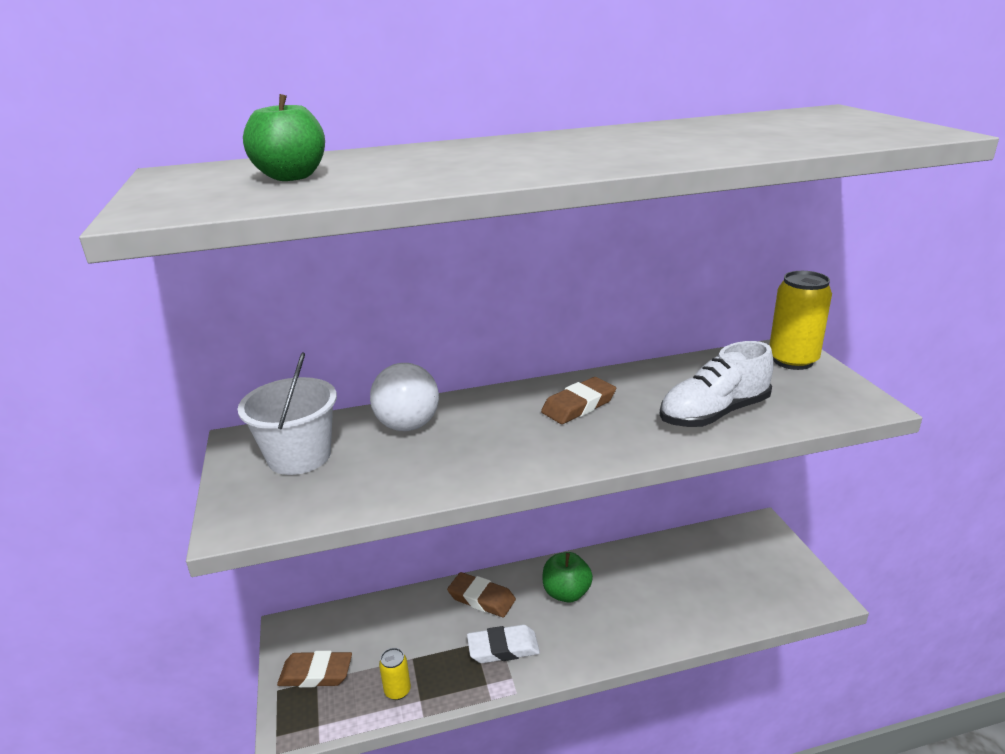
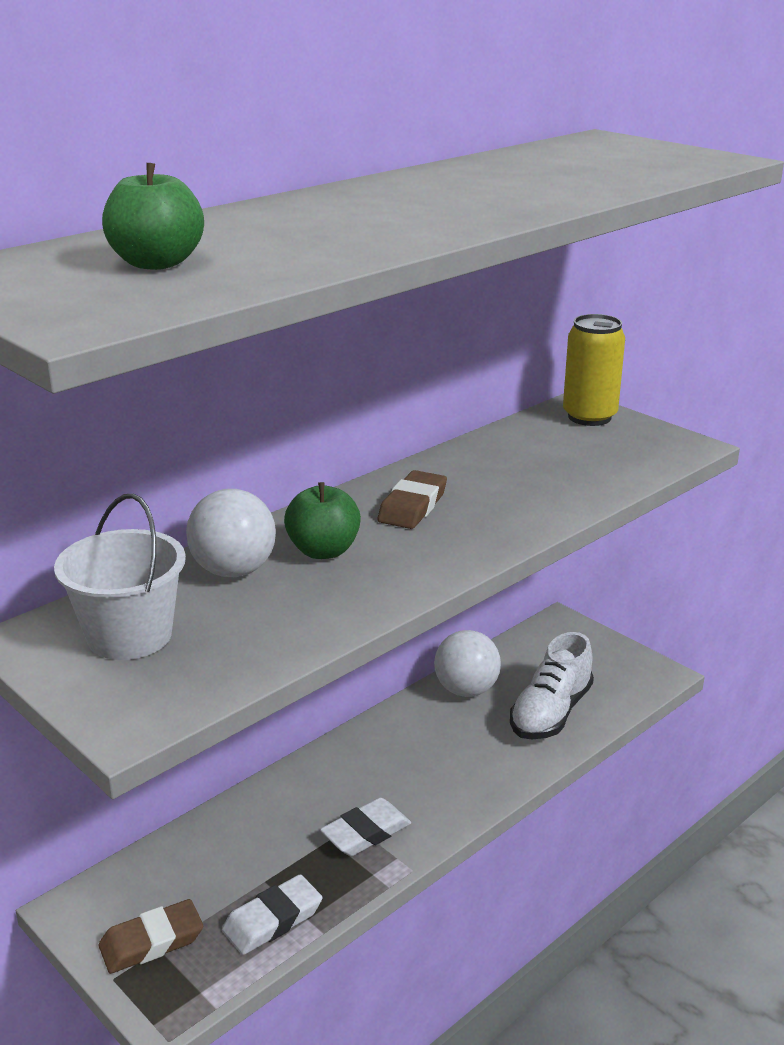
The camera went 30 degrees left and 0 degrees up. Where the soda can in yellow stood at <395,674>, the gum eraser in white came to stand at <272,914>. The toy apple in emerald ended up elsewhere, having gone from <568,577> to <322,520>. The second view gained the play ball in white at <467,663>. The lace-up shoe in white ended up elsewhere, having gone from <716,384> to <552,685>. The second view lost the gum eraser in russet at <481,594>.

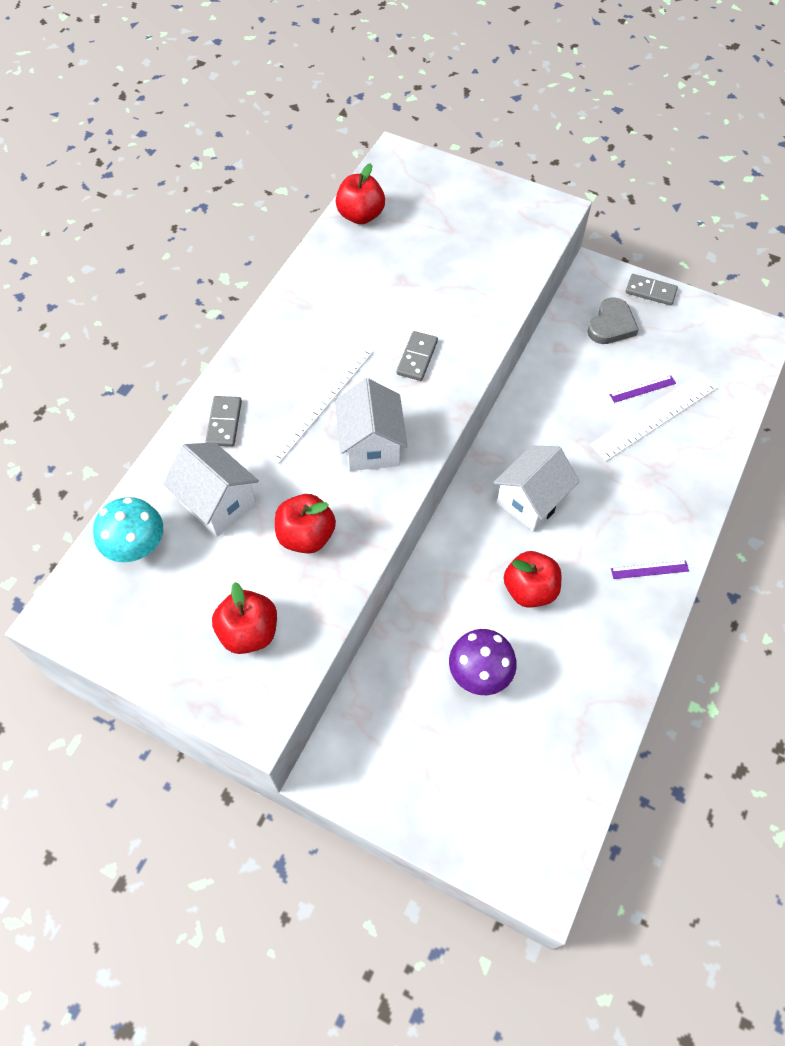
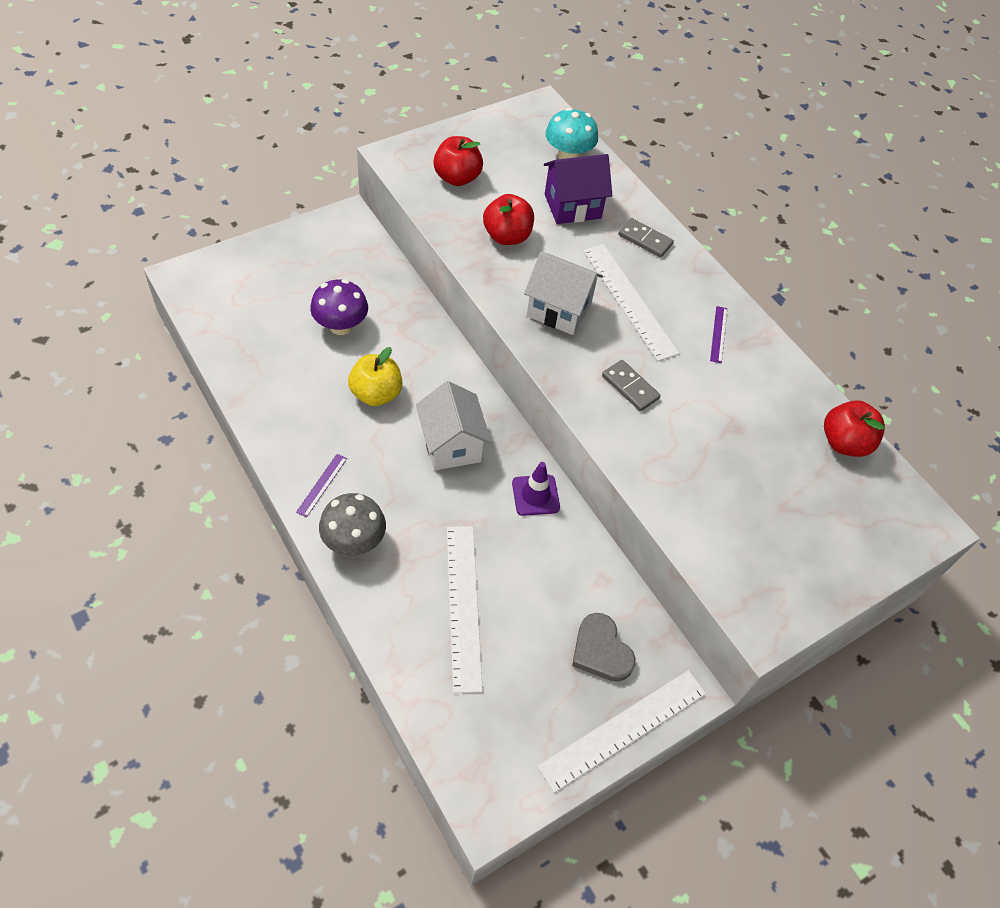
The camera went 115 degrees right and 5 degrees down. The second view gained the toadstool in grey at <352,524>. What was the toy apple in crimson at <532,579> turned into the toy apple in yellow at <375,376>. The second view gained the traffic cone in royal purple at <536,489>. Where the domino tile in grey stood at <652,290>, the measuring stick in white came to stand at <621,731>. What was the toy house in white at <211,489> turned into the toy house in royal purple at <578,189>. The measuring stick in royal purple ended up elsewhere, having gone from <643,389> to <718,334>.

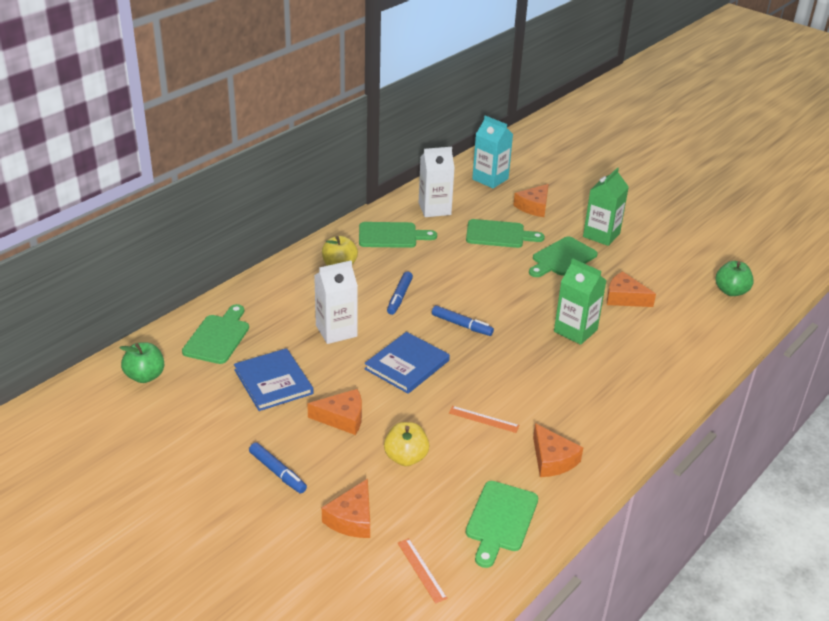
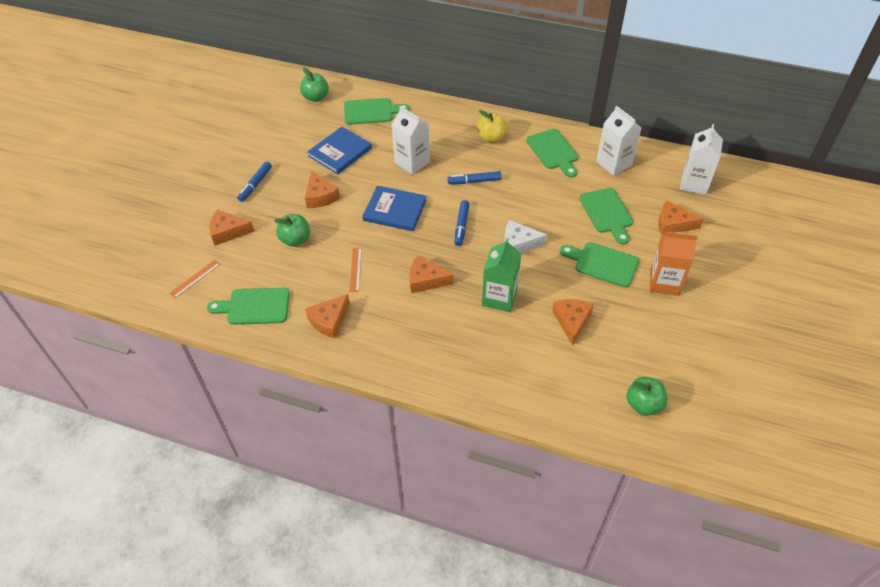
The camera went 70 degrees right and 15 degrees up. What was the toy apple in yellow at <406,444> turned into the toy apple in emerald at <292,230>. The second view gained the cheese wedge in orange-coloured at <432,274>. The second view gained the cheese wedge in white at <525,236>. What was the juice carton in emerald at <606,206> turned into the juice carton in orange-coloured at <674,264>. What was the juice carton in turquoise at <492,151> turned into the juice carton in white at <701,159>.

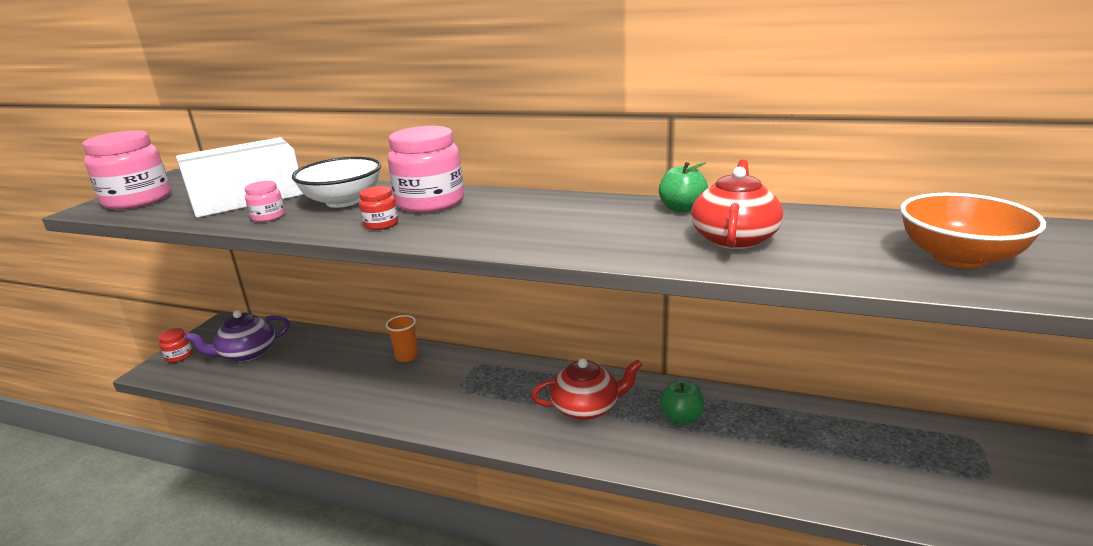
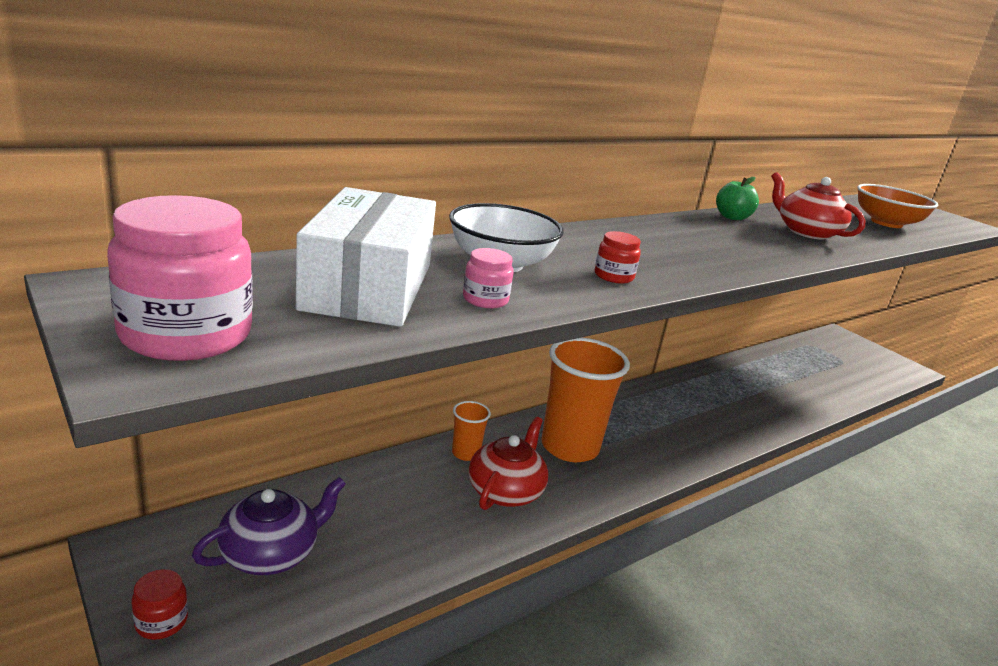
The camera went 60 degrees left and 0 degrees up. The teapot in royal purple at <237,336> ended up facing another way, 135 degrees counterclockwise from before. The teapot in crimson ended up elsewhere, having gone from <586,389> to <508,463>. The second view gained the cup in orange-coloured at <585,400>. The second view lost the jam jar in rosy at <426,169>. The second view lost the toy apple in emerald at <681,402>.

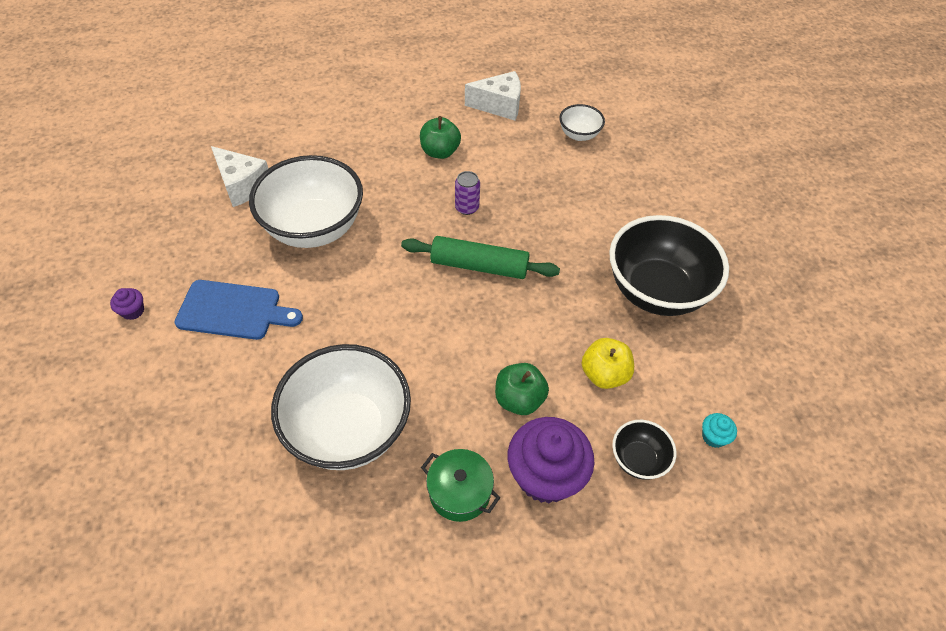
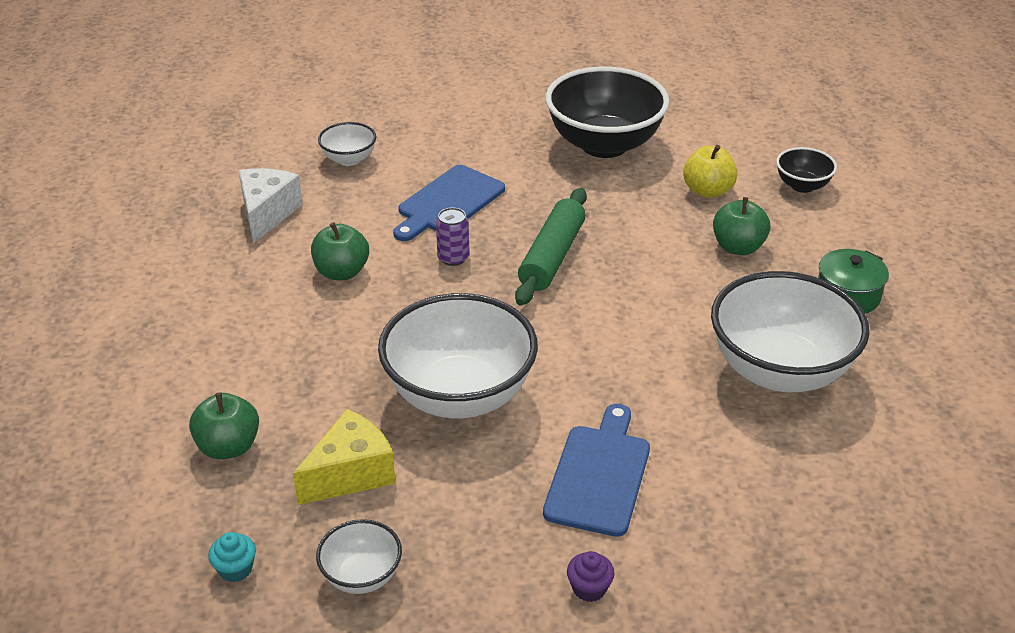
The camera went 80 degrees left and 15 degrees down. The second view gained the toy apple in emerald at <224,425>. The muffin in turquoise ended up elsewhere, having gone from <719,430> to <232,557>. What was the cheese wedge in white at <239,176> turned into the cheese wedge in yellow at <344,457>. The second view gained the serving bowl in white at <359,556>. The second view gained the cutting board in blue at <449,203>. The second view lost the muffin in royal purple at <551,460>.

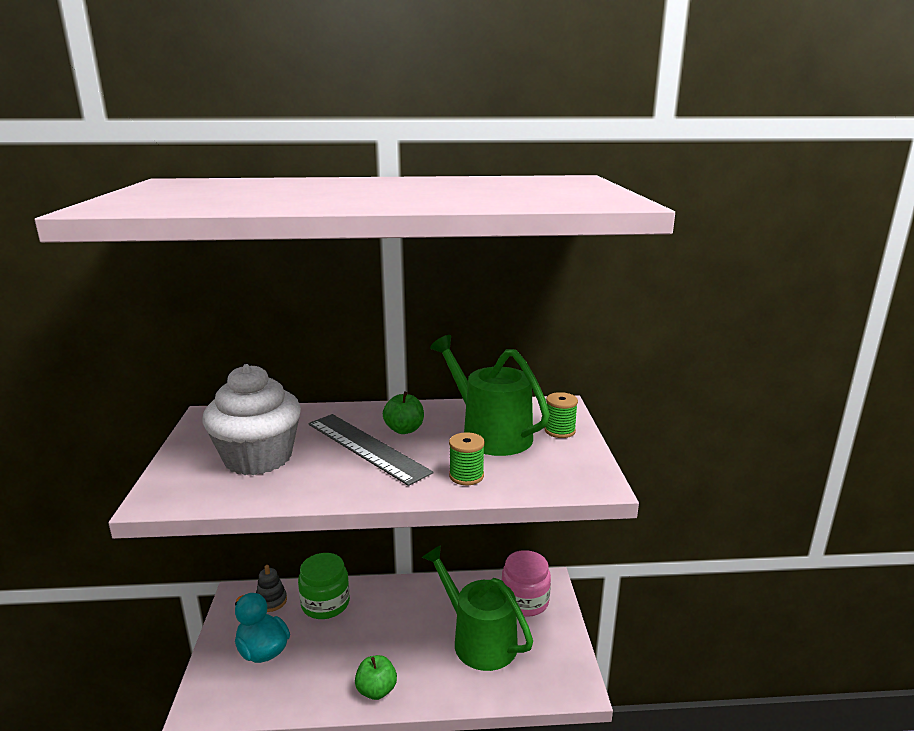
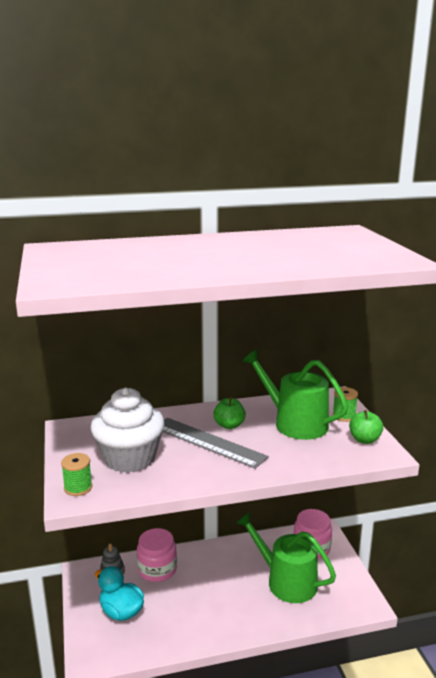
The camera went 10 degrees left and 0 degrees up. The reel of thread in emerald ended up elsewhere, having gone from <467,458> to <76,474>. What was the jam jar in emerald at <324,586> turned into the jam jar in rosy at <157,555>. The toy apple in emerald ended up elsewhere, having gone from <376,677> to <366,427>.

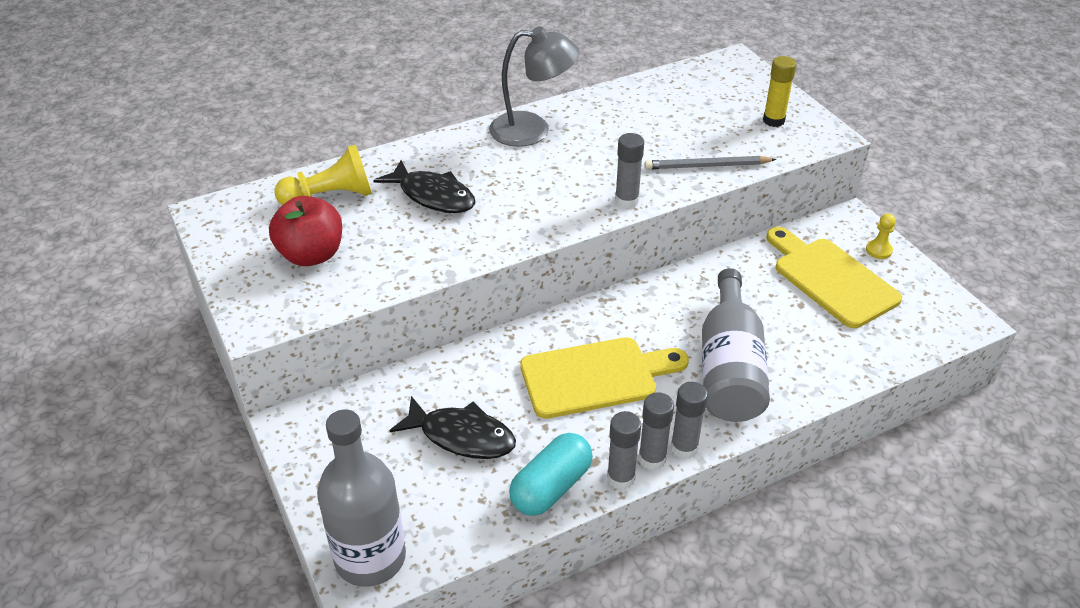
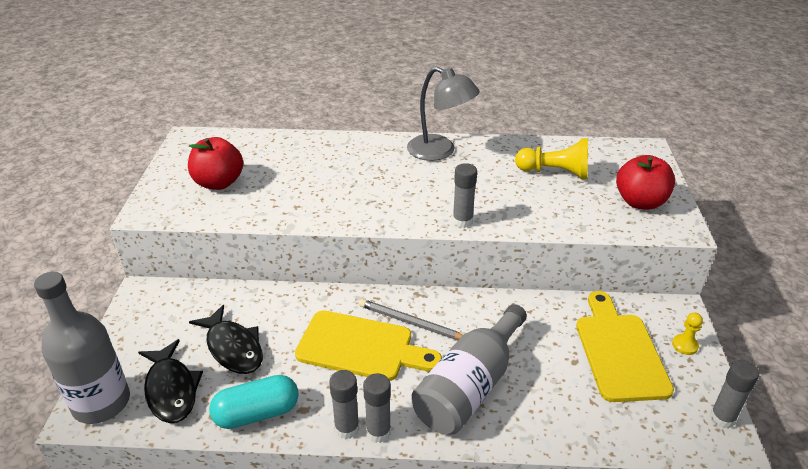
The camera went 30 degrees right and 5 degrees down. The fish figure in ebony ended up elsewhere, having gone from <424,186> to <170,381>. The lead pencil in grey ended up elsewhere, having gone from <710,163> to <411,319>. The chess pawn in yellow ended up elsewhere, having gone from <323,174> to <551,158>. Where the stick of glue in yellow stood at <780,91>, the toy apple in crimson came to stand at <645,182>. The stick of glue in grey ended up elsewhere, having gone from <624,450> to <734,394>.

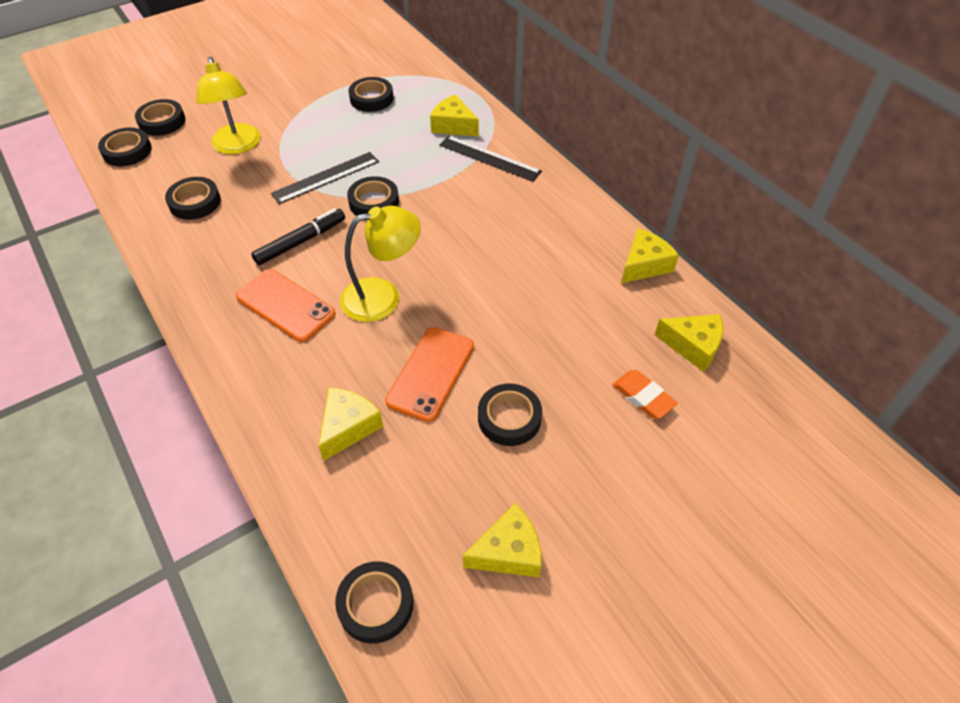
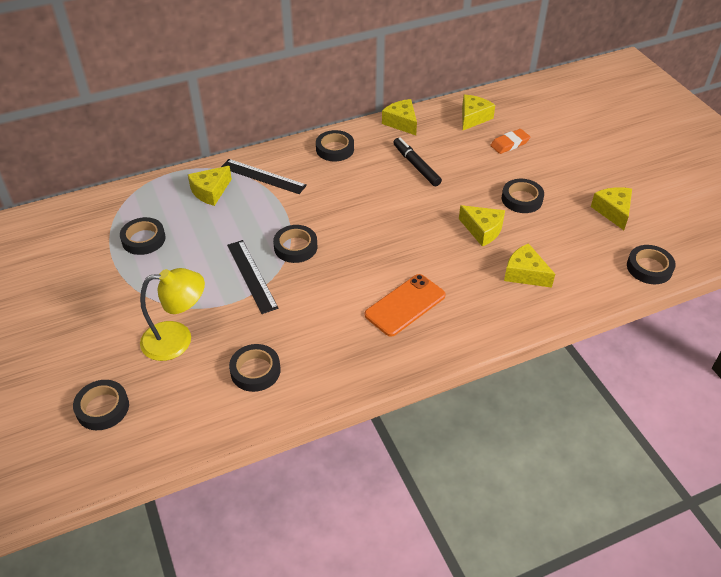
The camera went 80 degrees left and 5 degrees down. The measuring stick in ebony at <490,158> ended up facing another way, 75 degrees clockwise from before. The roll of tape in ebony ended up elsewhere, having gone from <125,147> to <335,145>. The felt pen in ebony ended up elsewhere, having gone from <298,236> to <417,162>. Where the mobile phone in orange-coloured stood at <429,374>, the cheese wedge in yellow came to stand at <482,226>. The second view lost the reading lamp in yellow at <380,264>.

